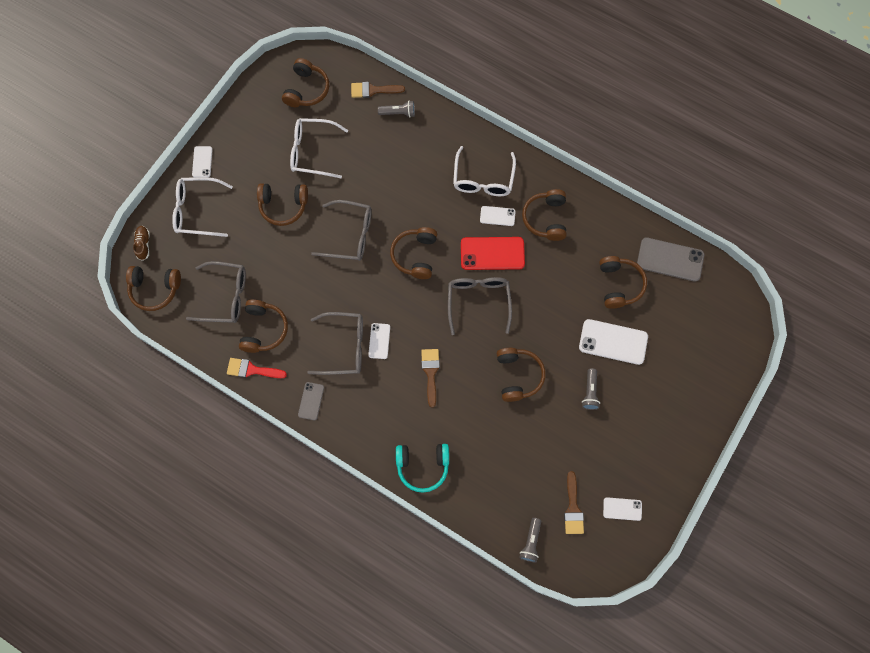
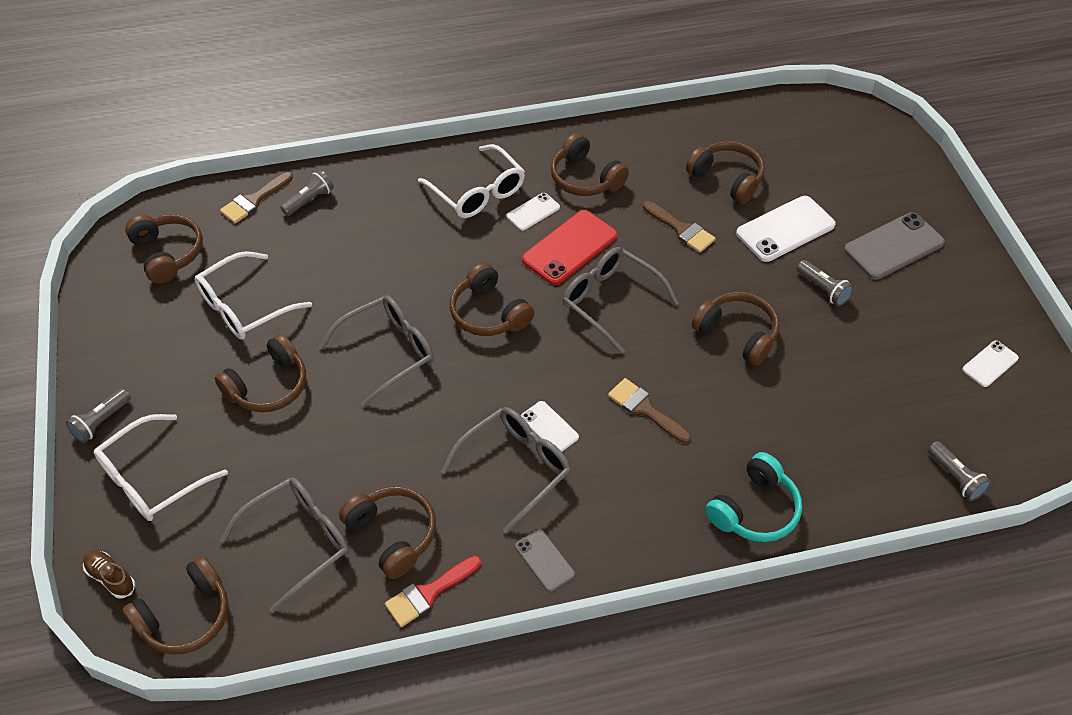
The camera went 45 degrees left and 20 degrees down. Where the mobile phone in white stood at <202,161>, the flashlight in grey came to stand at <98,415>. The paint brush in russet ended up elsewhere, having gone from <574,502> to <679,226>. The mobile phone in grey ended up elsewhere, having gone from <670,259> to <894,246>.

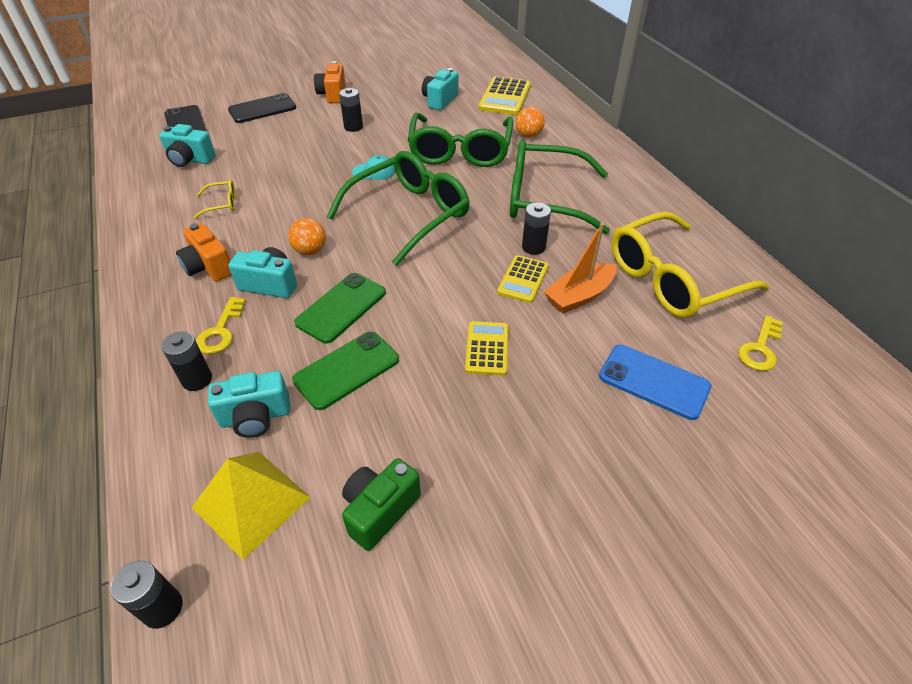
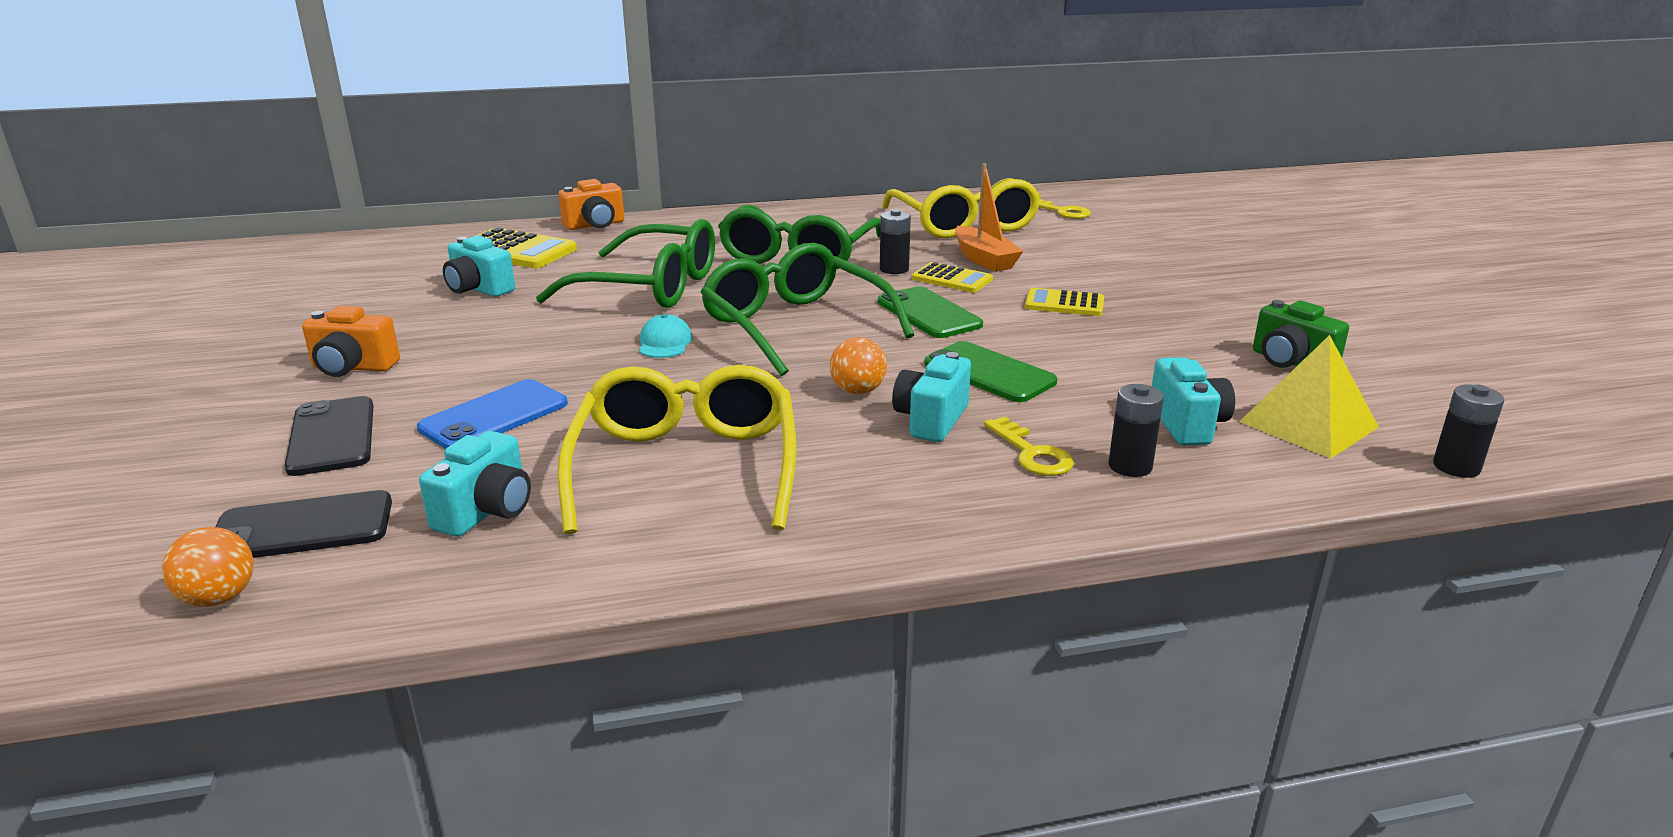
The camera went 80 degrees left and 20 degrees down. The play ball in orange-coloured ended up elsewhere, having gone from <530,122> to <208,567>. The mobile phone in blue ended up elsewhere, having gone from <655,382> to <492,414>. The size of the spectacles in yellow at <214,199> changed by a factor of 2.48. The photo camera in orange-coloured ended up elsewhere, having gone from <204,252> to <591,204>. The mobile phone in emerald ended up elsewhere, having gone from <345,370> to <930,312>. The latchkey in yellow at <221,325> ended up facing another way, 45 degrees clockwise from before. The second view lost the power cell in ebony at <351,110>.

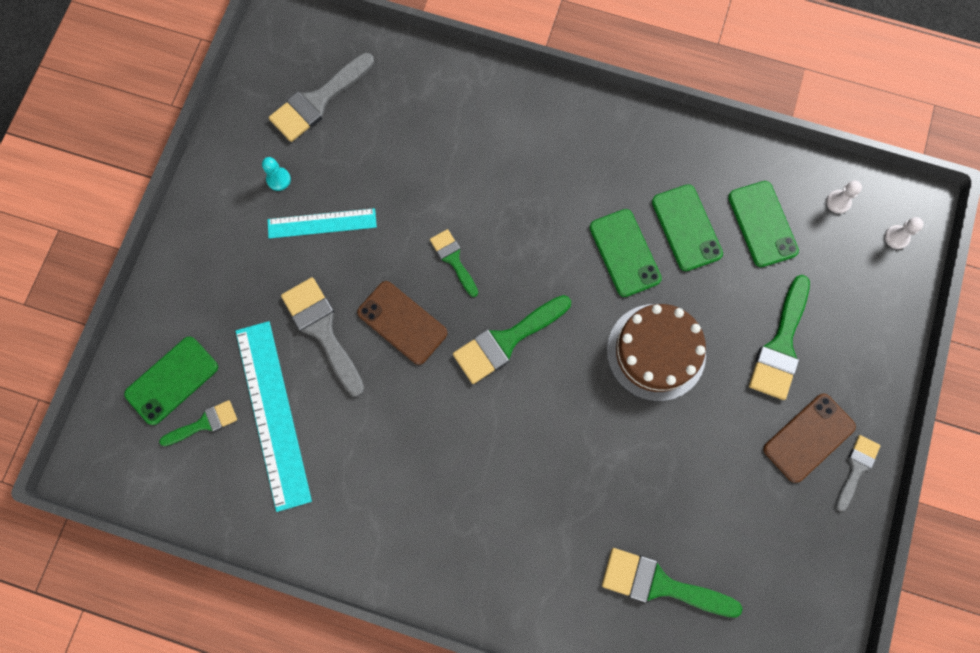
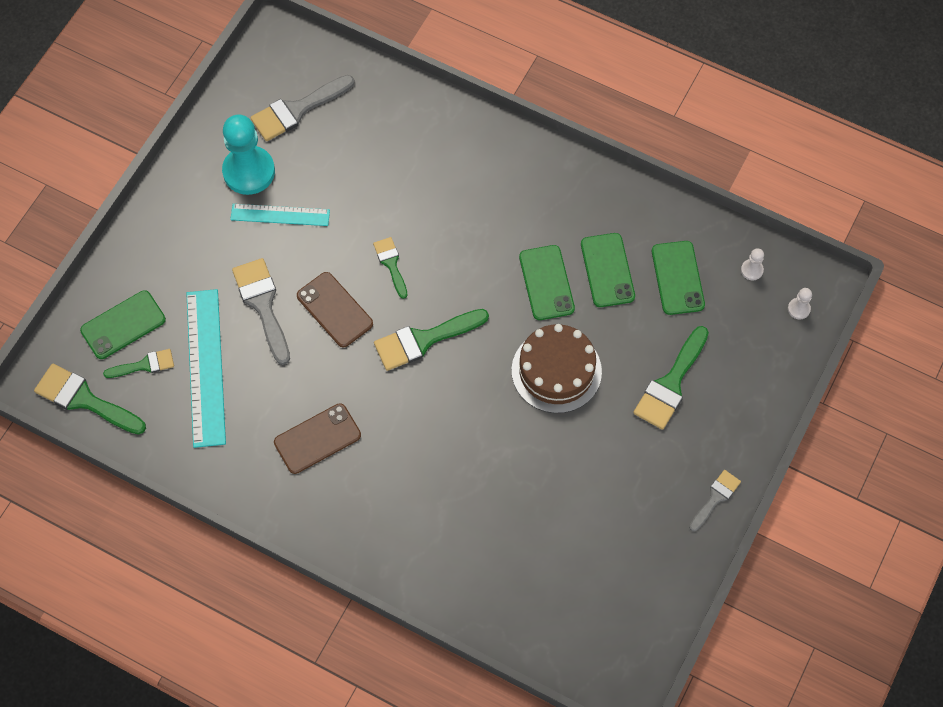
The camera went 10 degrees right and 10 degrees down. The paint brush in emerald ended up elsewhere, having gone from <672,583> to <90,399>. The size of the chess pawn in turquoise at <276,174> changed by a factor of 2.40. The mobile phone in russet ended up elsewhere, having gone from <809,438> to <317,438>.

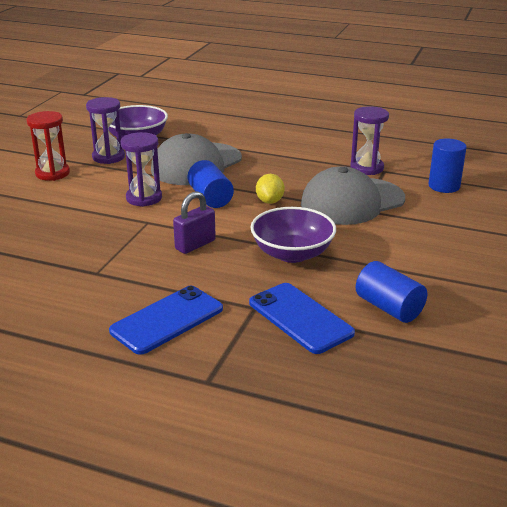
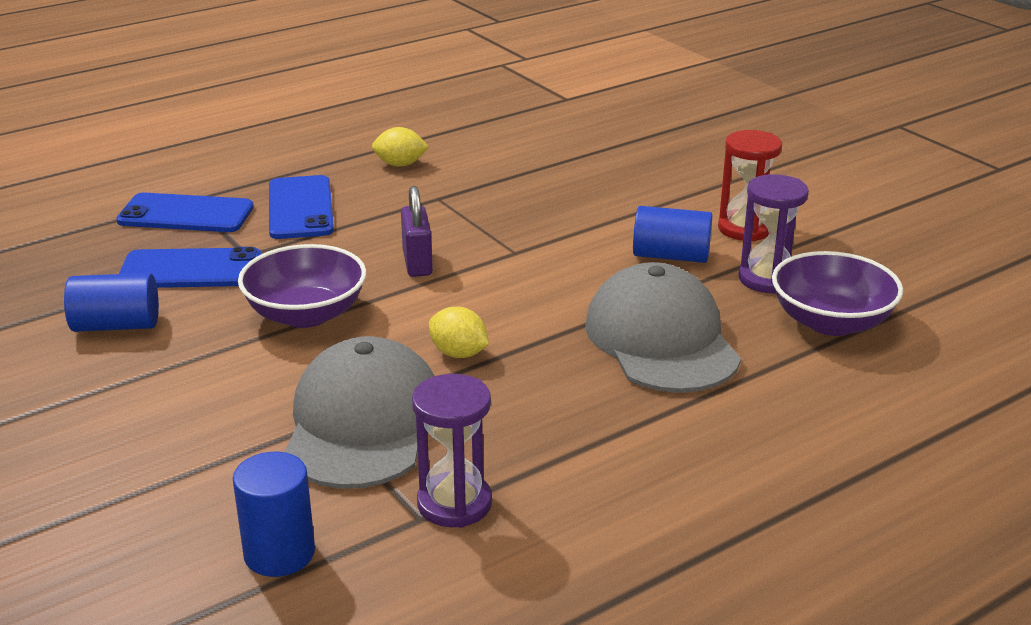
The camera went 125 degrees right and 0 degrees up. The second view gained the mobile phone in blue at <185,212>. The second view gained the toy lemon in yellow at <400,147>. The solid cylinder in blue ended up elsewhere, having gone from <210,184> to <672,234>. The second view lost the hourglass in royal purple at <141,169>.

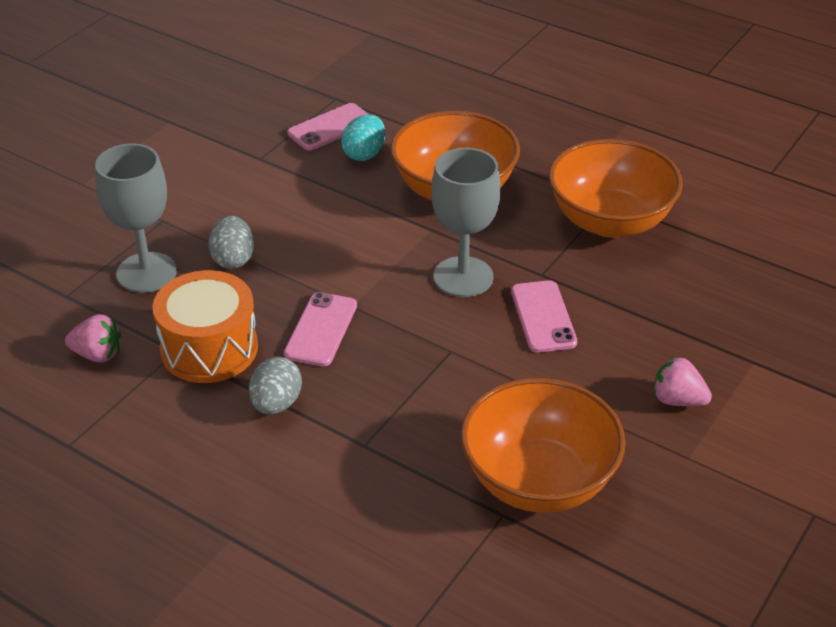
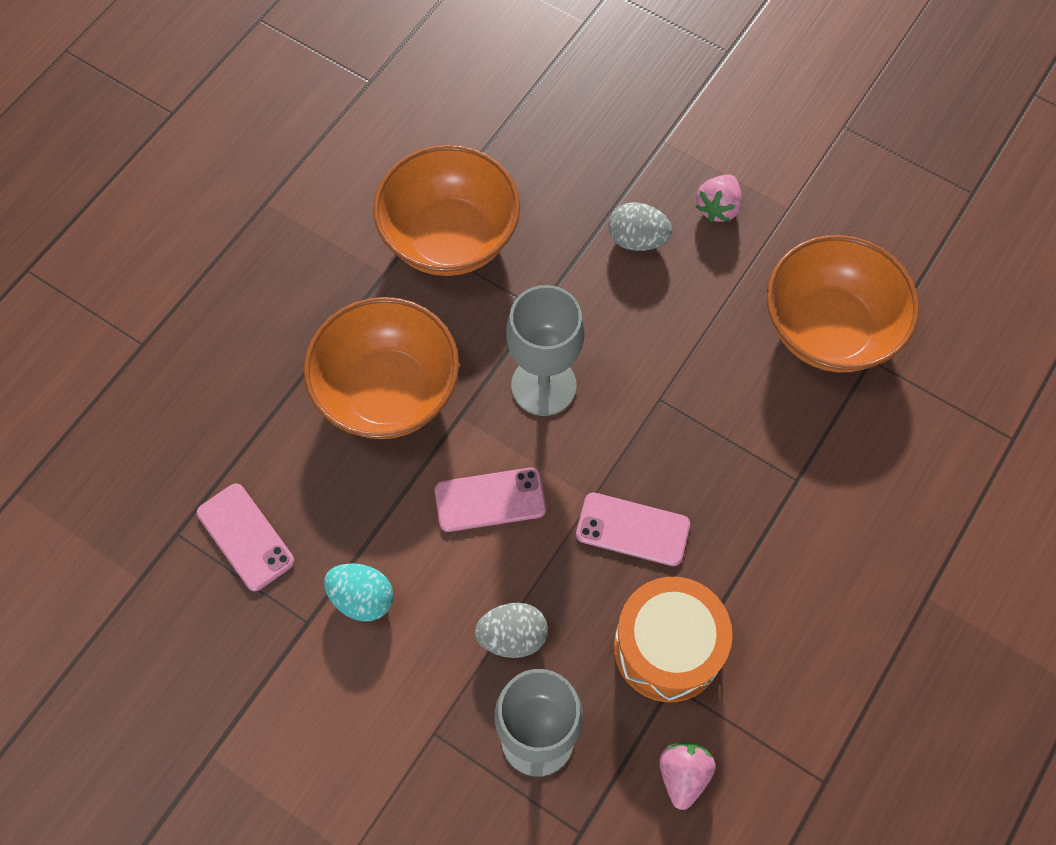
The camera went 90 degrees left and 25 degrees up. The toy egg in turquoise ended up elsewhere, having gone from <363,137> to <358,592>. The mobile phone in rosy ended up elsewhere, having gone from <544,316> to <490,499>. The toy egg in grey ended up elsewhere, having gone from <275,386> to <640,226>.

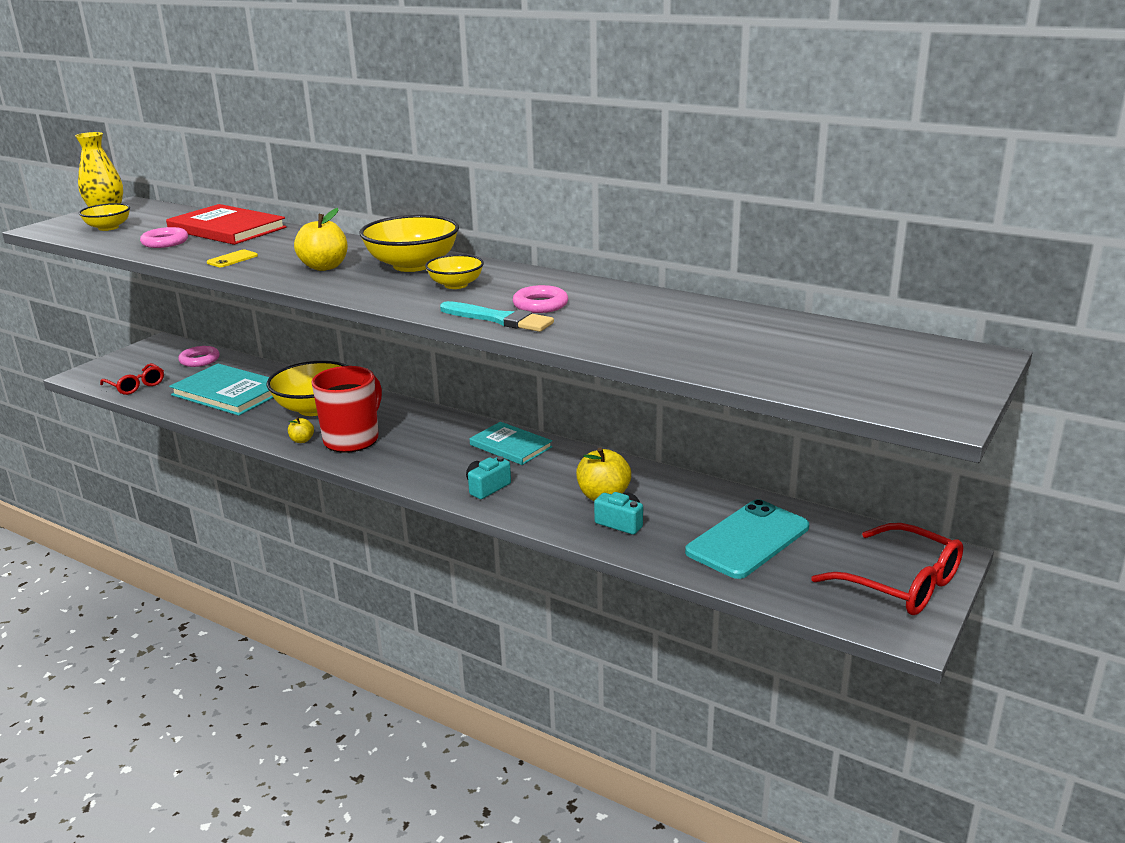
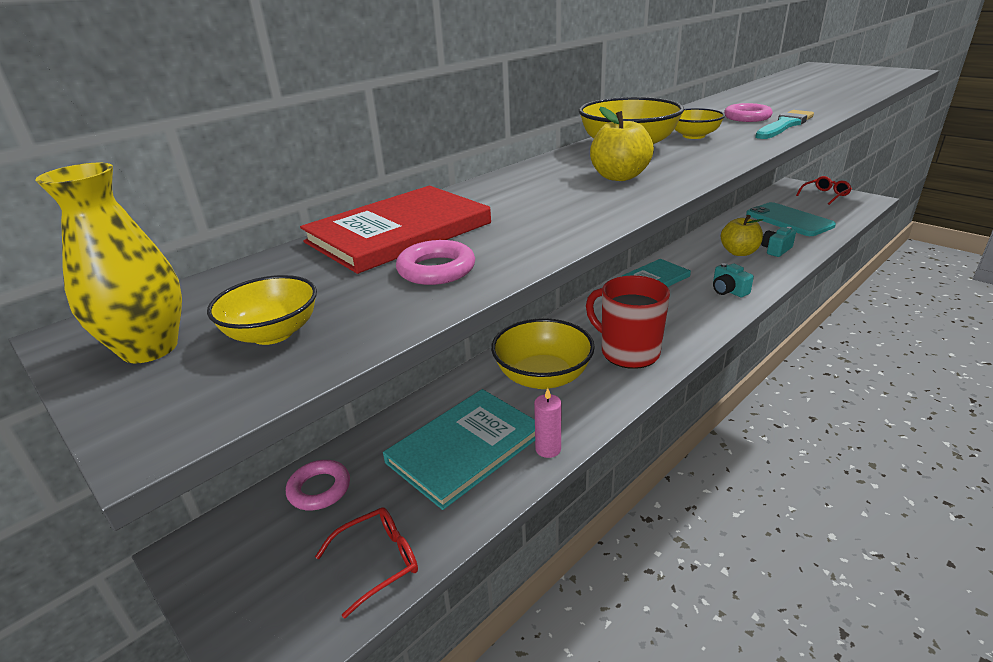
The camera went 75 degrees left and 5 degrees up. The second view gained the wax candle in rosy at <547,423>. The size of the spectacles in crimson at <887,569> changed by a factor of 0.62. The second view lost the mobile phone in yellow at <232,258>. The second view lost the toy apple in yellow at <301,430>.

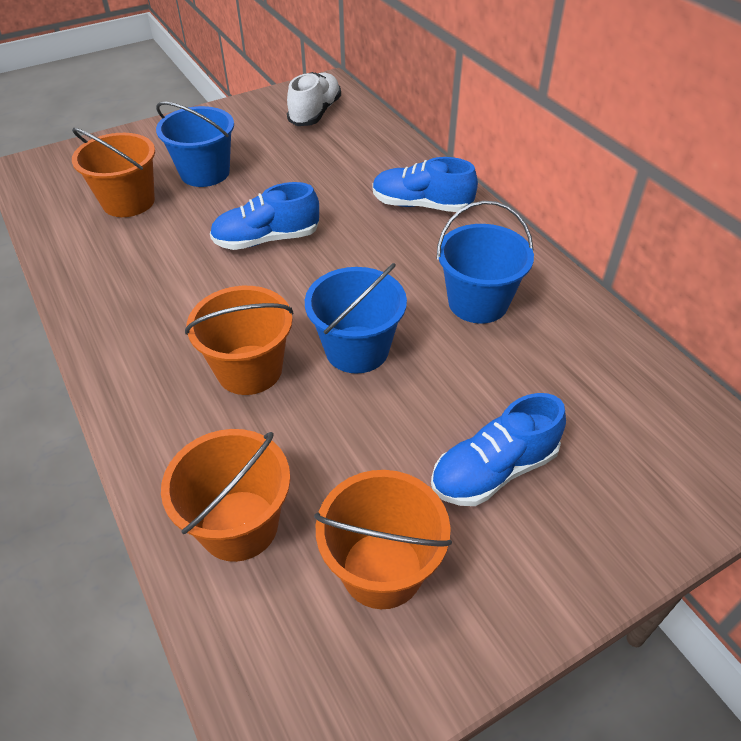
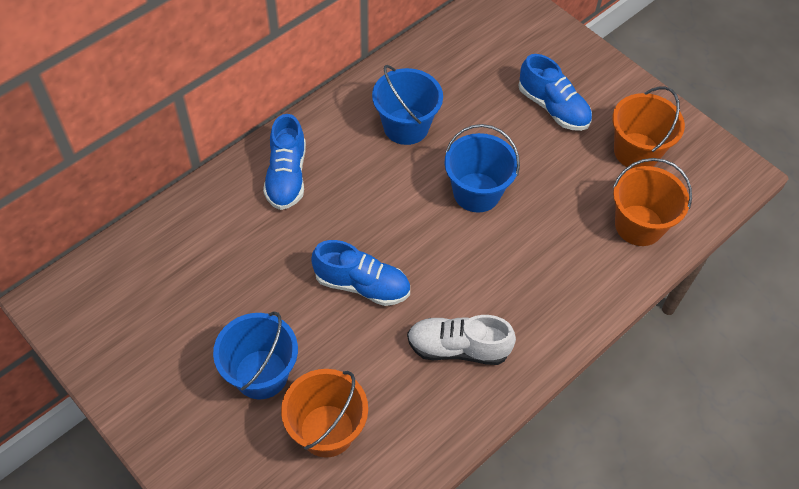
The camera went 105 degrees left and 10 degrees up. The lace-up shoe in blue at <264,216> ended up facing another way, 45 degrees counterclockwise from before. The lace-up shoe in white ended up elsewhere, having gone from <314,99> to <461,340>. The second view lost the bucket in orange-coloured at <239,340>.

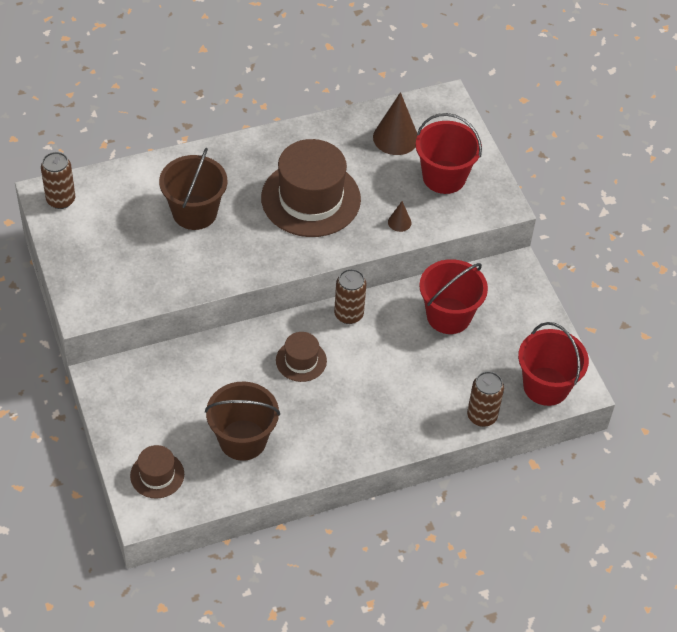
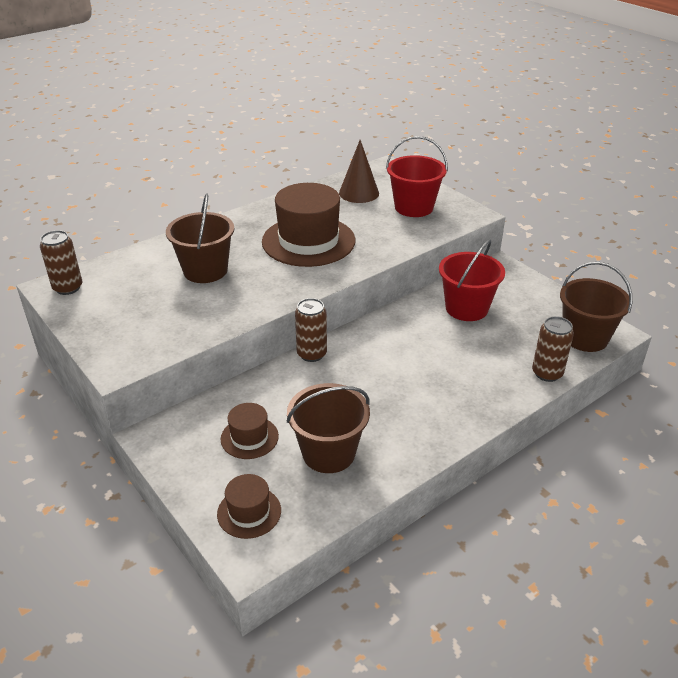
The camera went 15 degrees left and 15 degrees down. The tall hat in russet ended up elsewhere, having gone from <301,357> to <249,431>. The soda can in russet ended up elsewhere, having gone from <350,296> to <311,330>. What was the bucket in crimson at <553,364> turned into the bucket in russet at <596,307>. The second view lost the cone in russet at <399,216>.

